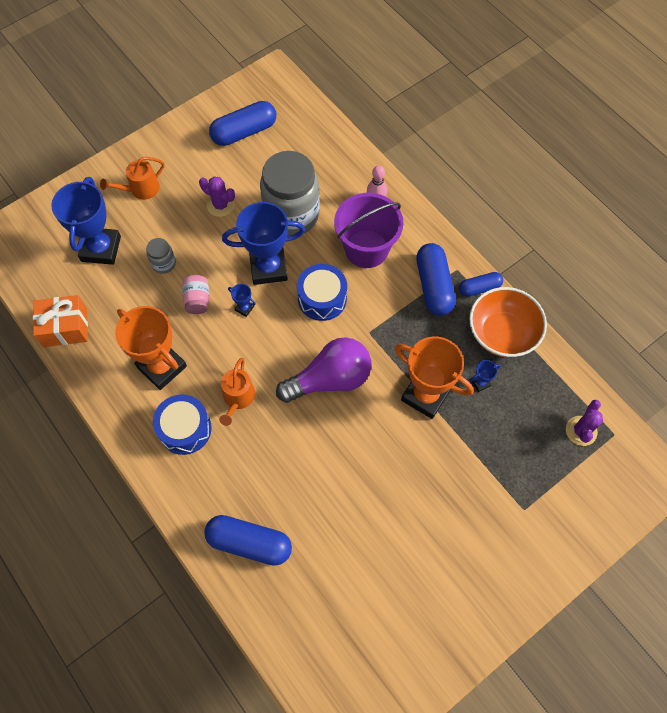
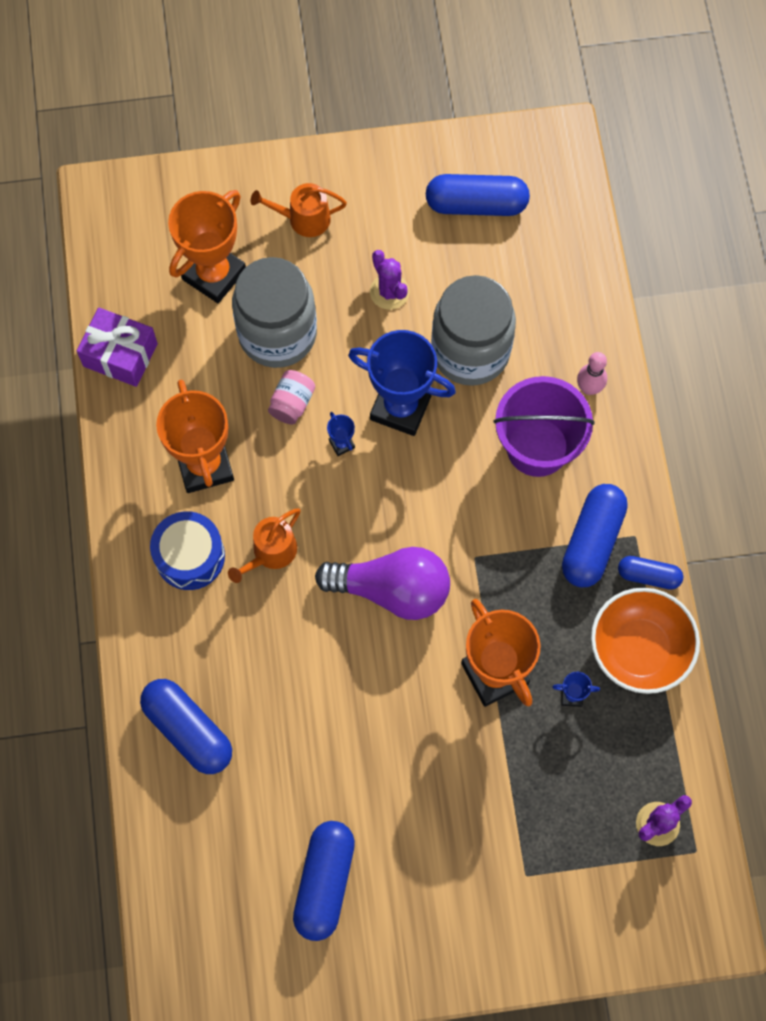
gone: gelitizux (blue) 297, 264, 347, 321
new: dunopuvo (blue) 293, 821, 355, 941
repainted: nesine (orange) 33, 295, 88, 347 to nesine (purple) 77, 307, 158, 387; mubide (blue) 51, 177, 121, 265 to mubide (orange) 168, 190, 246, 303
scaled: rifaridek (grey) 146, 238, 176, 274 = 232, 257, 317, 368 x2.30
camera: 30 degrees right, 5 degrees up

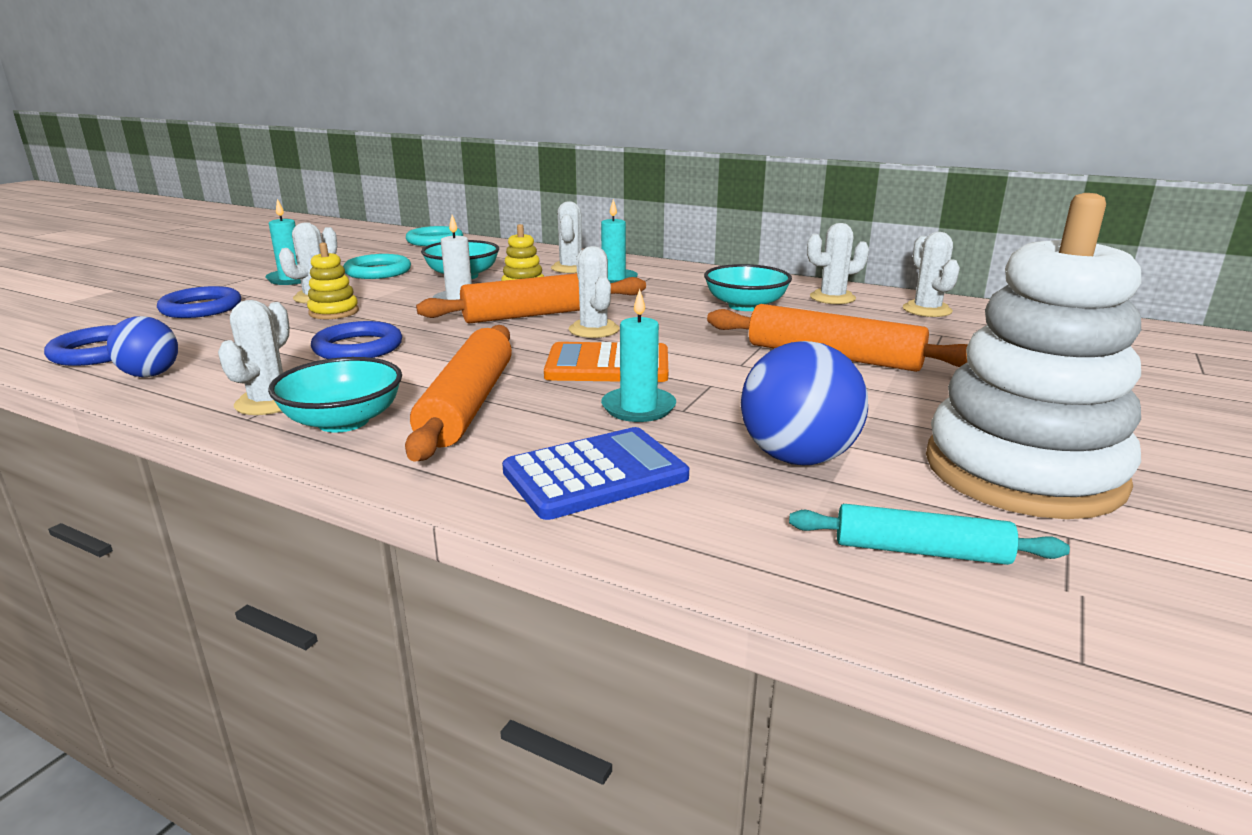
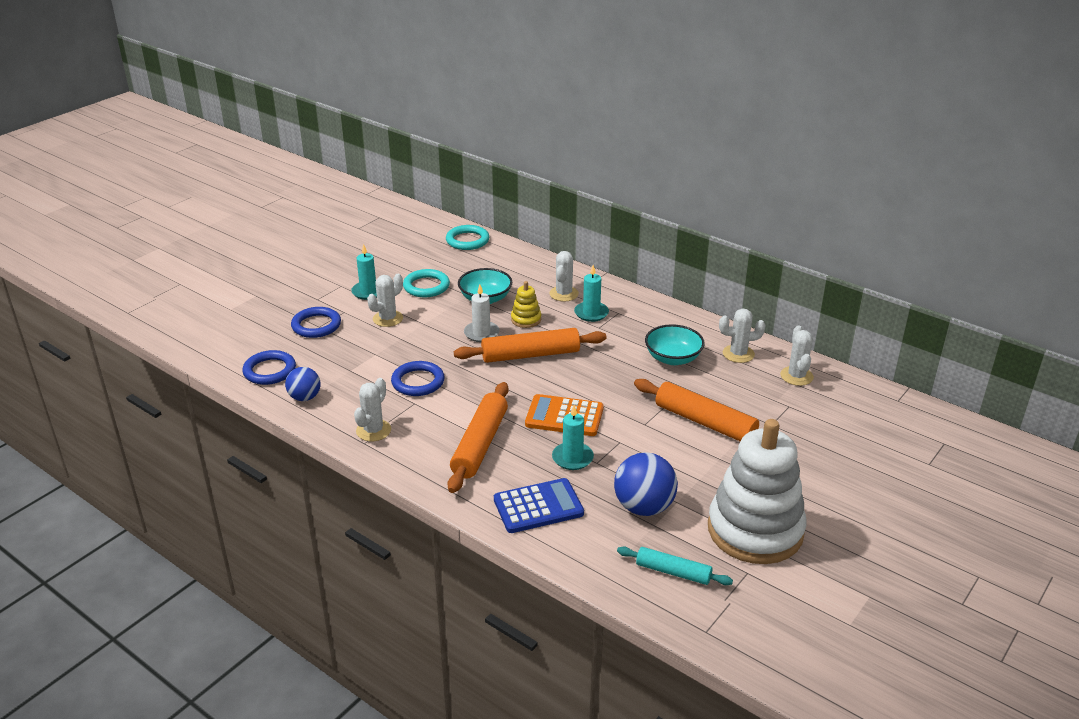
gone: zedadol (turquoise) 268, 357, 402, 433; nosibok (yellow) 307, 242, 359, 319; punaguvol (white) 569, 246, 620, 338
camera: 10 degrees right, 10 degrees up

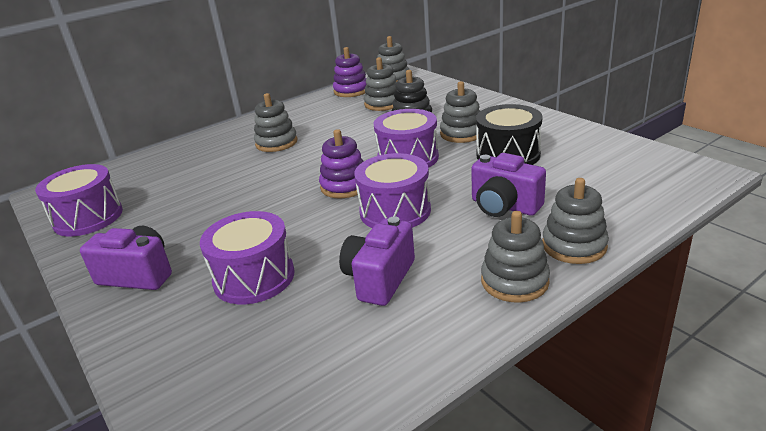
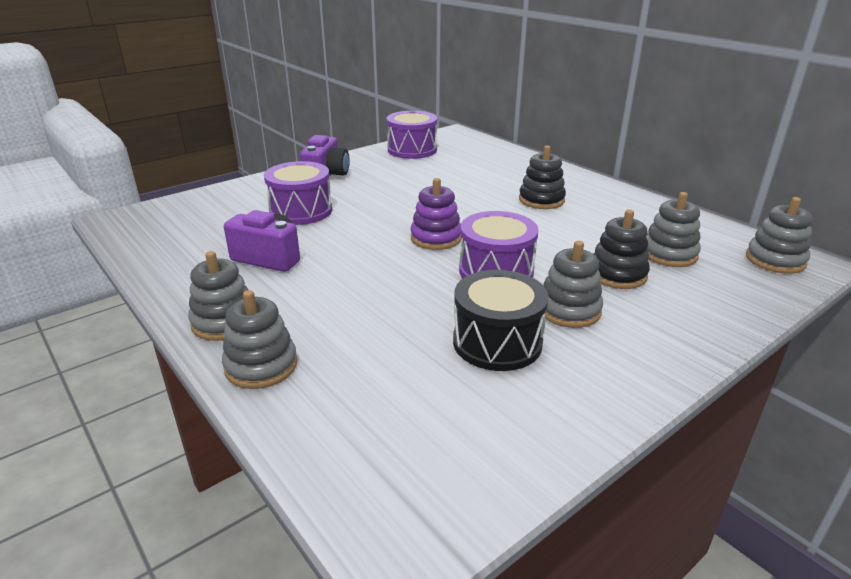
gone: nosibok (purple) 333, 47, 367, 97; gelitizux (purple) 354, 153, 431, 228; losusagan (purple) 471, 153, 546, 217
repainted: nosibok (grey) 254, 93, 297, 152 to nosibok (black) 519, 145, 566, 209
camera: 85 degrees right, 0 degrees up

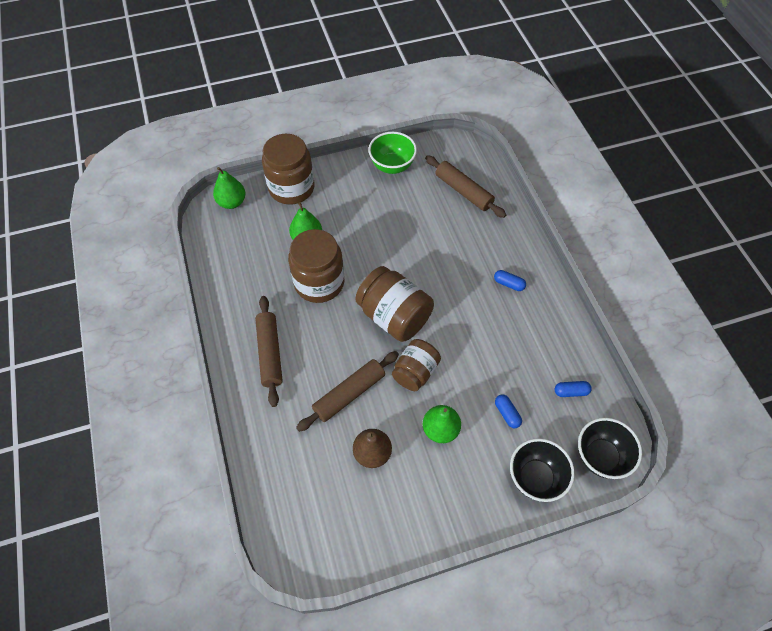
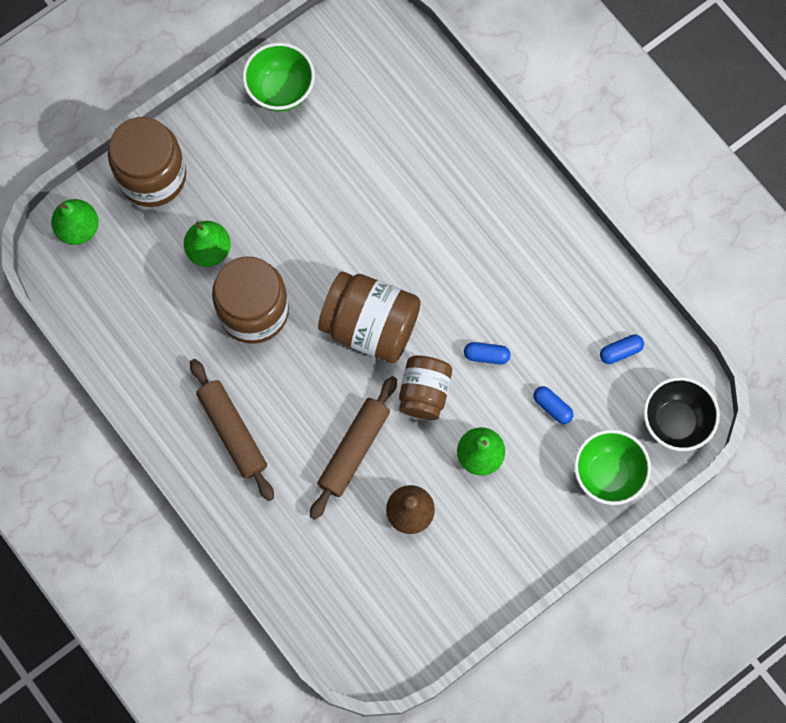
gone: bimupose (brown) 425, 155, 506, 218
shifted: dunopuvo (blue) 494, 270, 526, 291 to 464, 342, 510, 364
repainted: zedadol (black) 510, 438, 575, 502 to zedadol (green) 574, 429, 651, 505
camera: 20 degrees left, 15 degrees up

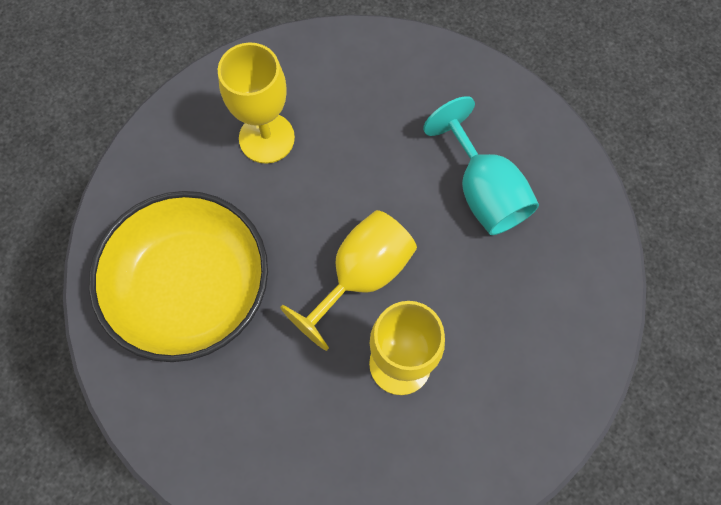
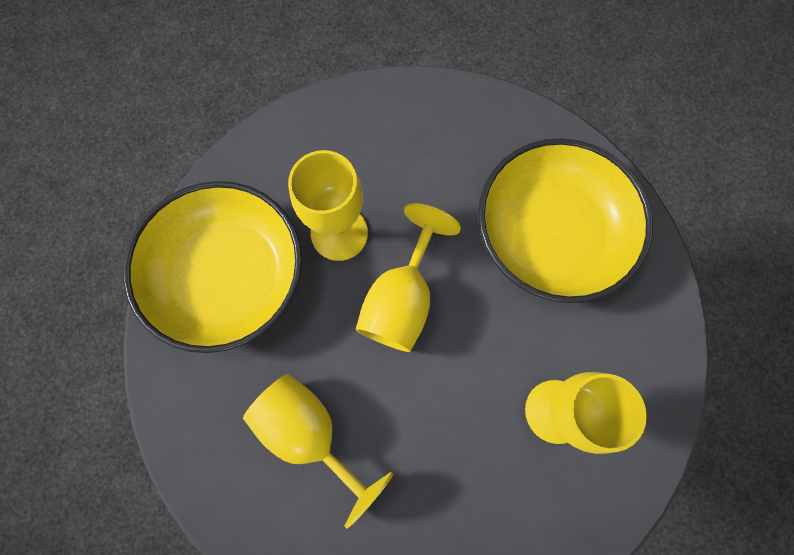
new: zedadol (yellow) 123, 181, 302, 353
repainted: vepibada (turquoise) 423, 96, 539, 235 to vepibada (yellow) 243, 374, 393, 528
camera: 160 degrees right, 5 degrees up

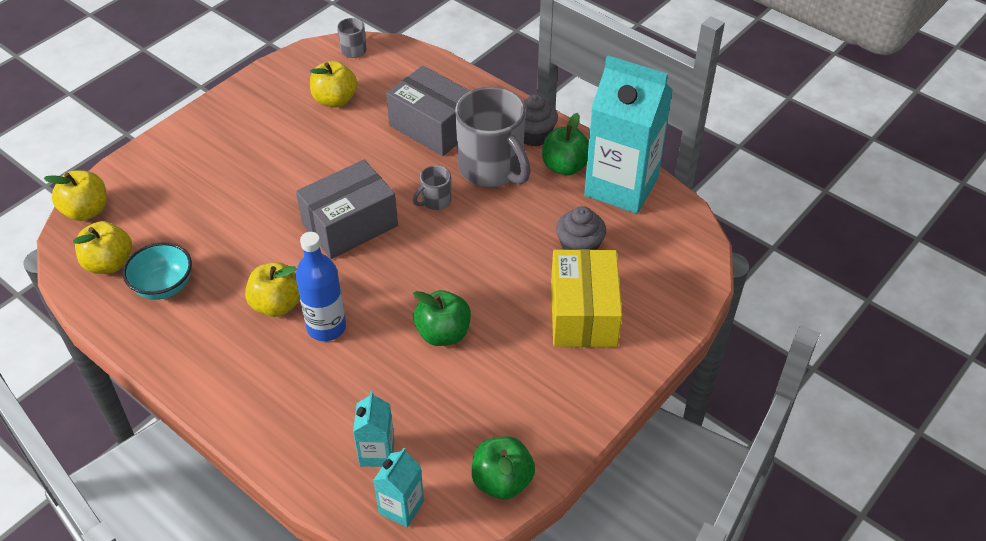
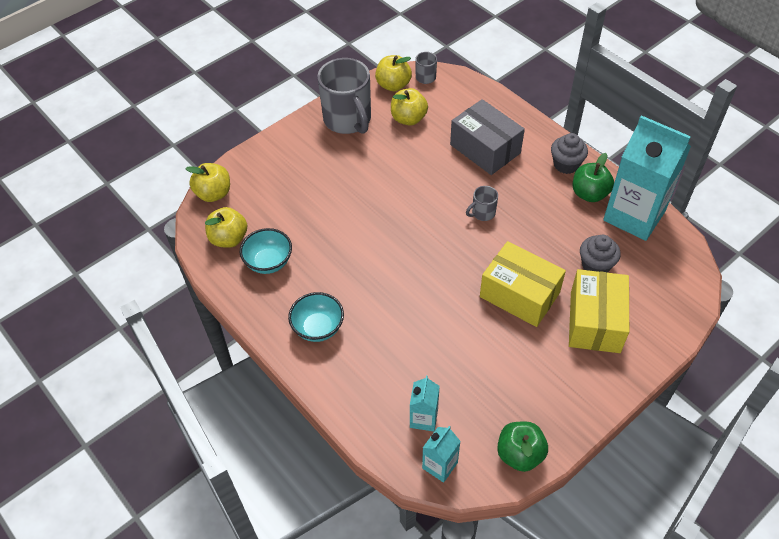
gone: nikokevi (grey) 296, 160, 398, 259; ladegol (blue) 296, 232, 346, 341; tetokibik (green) 413, 290, 471, 346
new: zedadol (turquoise) 288, 292, 344, 342; nikokevi (yellow) 480, 241, 566, 327
shifted: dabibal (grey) 455, 87, 531, 187 to 317, 58, 371, 134; tetokibik (yellow) 245, 262, 300, 317 to 375, 55, 412, 91
camera: 10 degrees right, 5 degrees up

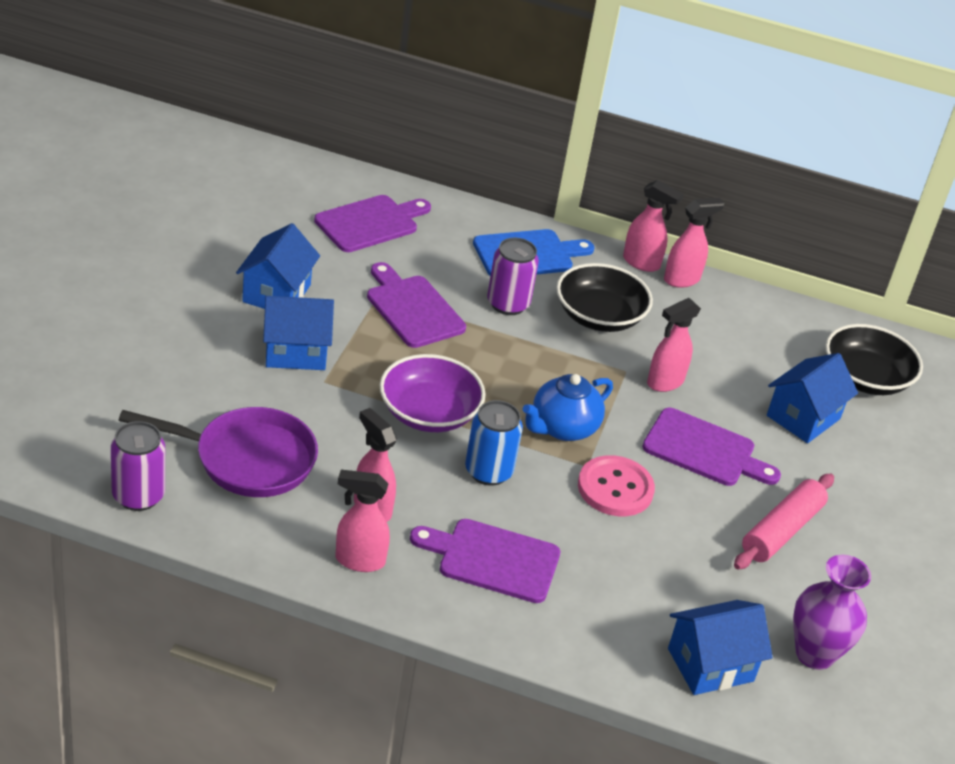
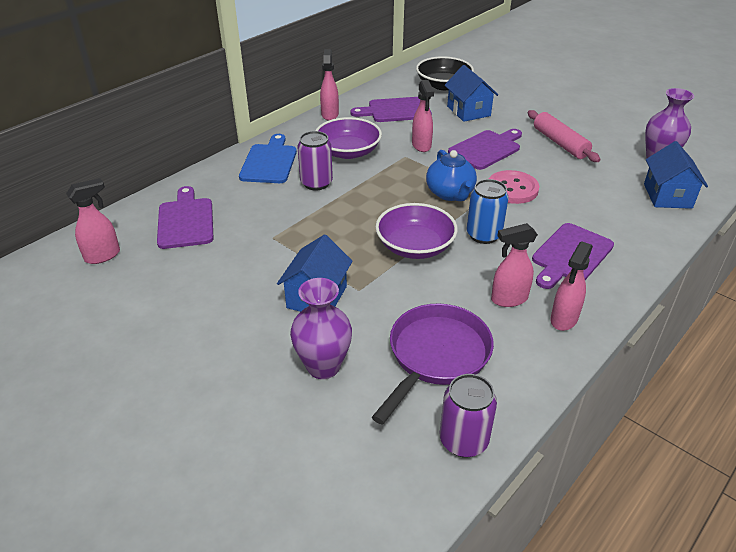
gone: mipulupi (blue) 236, 223, 320, 309
new: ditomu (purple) 290, 278, 352, 379
shifted: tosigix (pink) 623, 180, 684, 272 to 66, 178, 120, 264; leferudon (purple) 367, 262, 466, 348 to 351, 97, 432, 122
repainted: zedadol (black) 556, 263, 653, 332 to zedadol (purple) 315, 117, 382, 159
camera: 60 degrees left, 0 degrees up

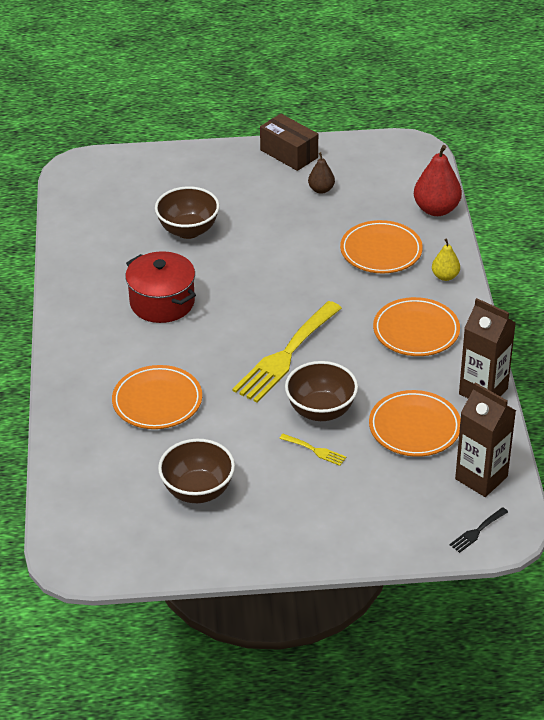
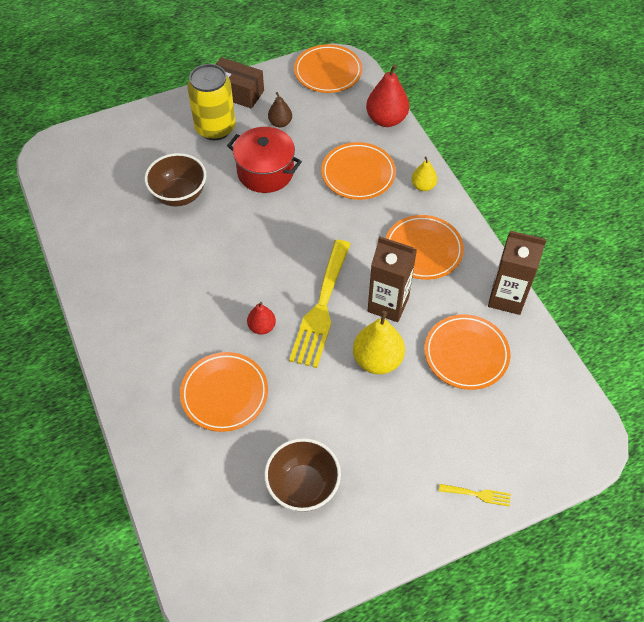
gone: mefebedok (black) 449, 507, 508, 553
new: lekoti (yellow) 187, 64, 235, 140; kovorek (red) 247, 302, 276, 334; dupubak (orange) 294, 44, 362, 93
shifted: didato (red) 125, 251, 196, 323 to 227, 127, 302, 193; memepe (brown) 455, 382, 516, 497 to 368, 236, 417, 322; mefebedok (yellow) 279, 434, 346, 466 to 439, 484, 511, 507
swapped: zedadol (brown) 285, 361, 358, 421 to kovorek (yellow) 353, 311, 405, 374
camera: 20 degrees left, 15 degrees up

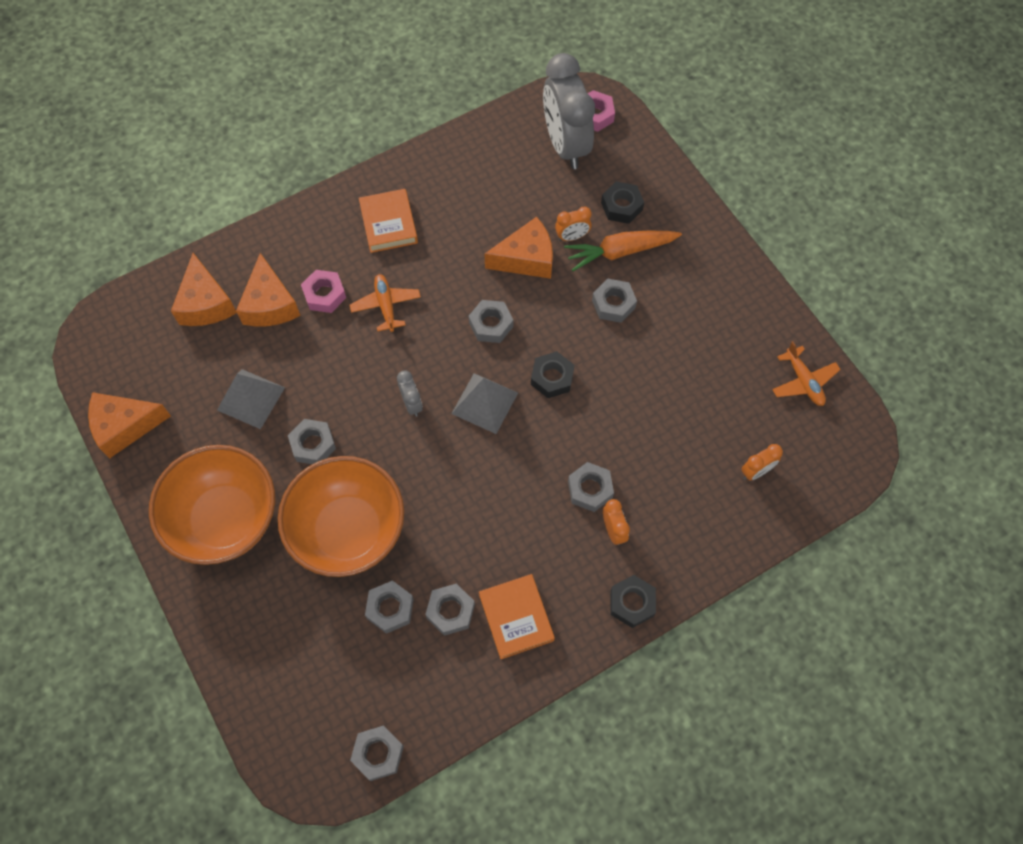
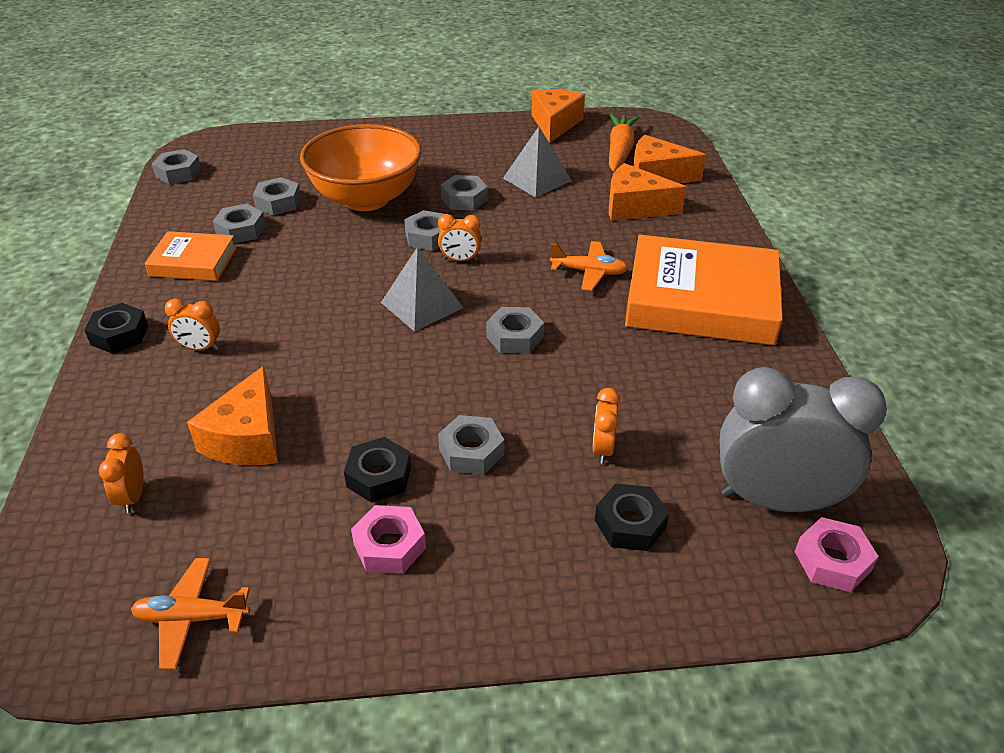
gone: zedadol (orange) 149, 445, 275, 565
shifted: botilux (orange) 484, 217, 553, 279 to 187, 366, 278, 465; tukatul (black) 531, 351, 574, 398 to 344, 437, 411, 503; tukatul (pink) 301, 270, 346, 313 to 351, 505, 426, 574; tukatul (grey) 568, 462, 614, 512 to 404, 210, 444, 251; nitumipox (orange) 564, 231, 682, 271 to 609, 114, 639, 172
repainted: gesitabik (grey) 397, 371, 423, 417 to gesitabik (orange) 438, 214, 481, 261
scaled: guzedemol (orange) 359, 189, 418, 253 = 625, 235, 783, 345 x1.92
camera: 115 degrees right, 25 degrees down

